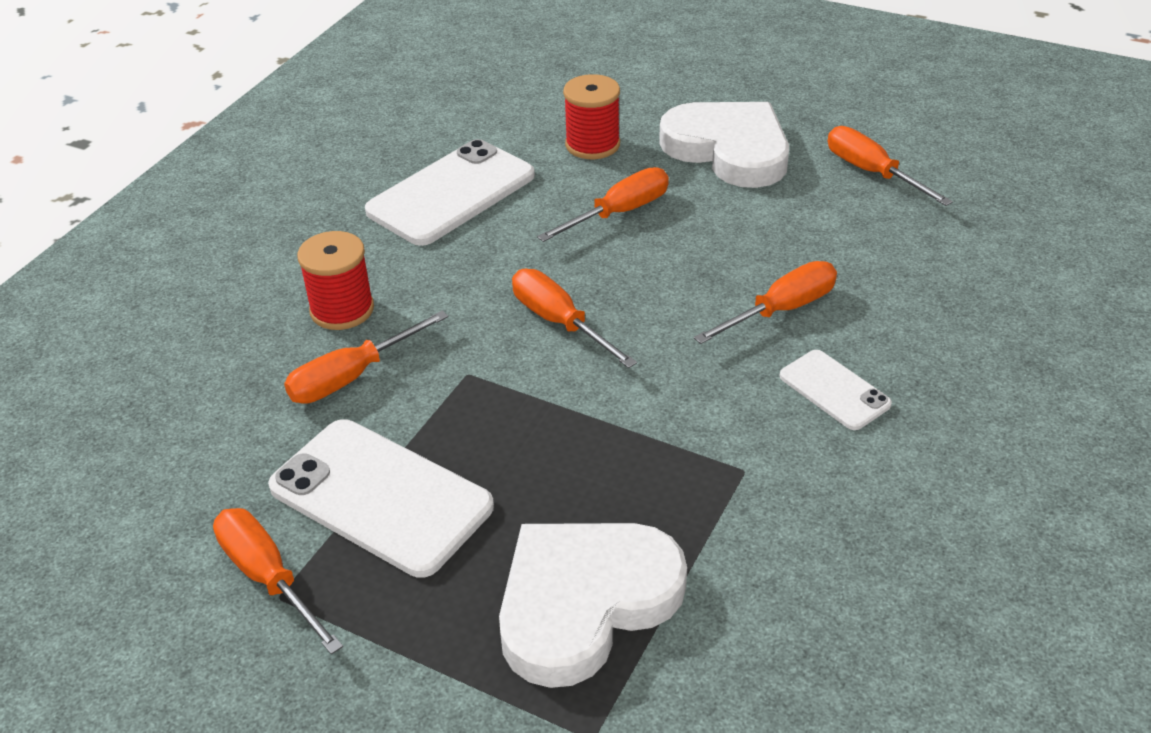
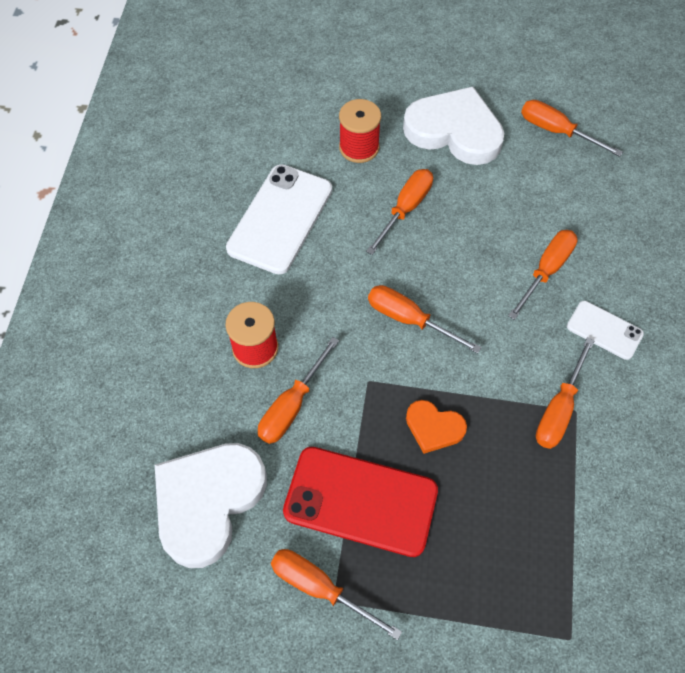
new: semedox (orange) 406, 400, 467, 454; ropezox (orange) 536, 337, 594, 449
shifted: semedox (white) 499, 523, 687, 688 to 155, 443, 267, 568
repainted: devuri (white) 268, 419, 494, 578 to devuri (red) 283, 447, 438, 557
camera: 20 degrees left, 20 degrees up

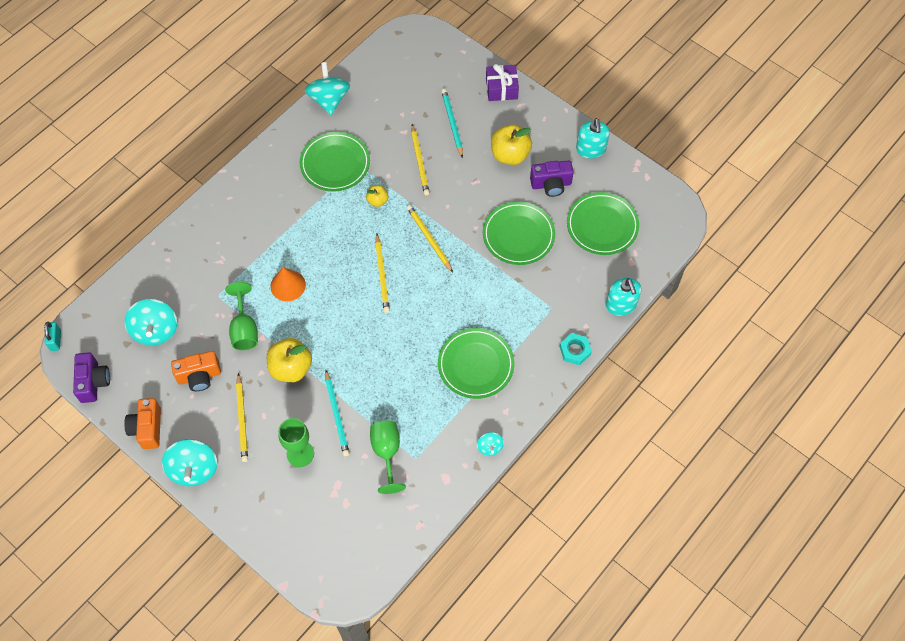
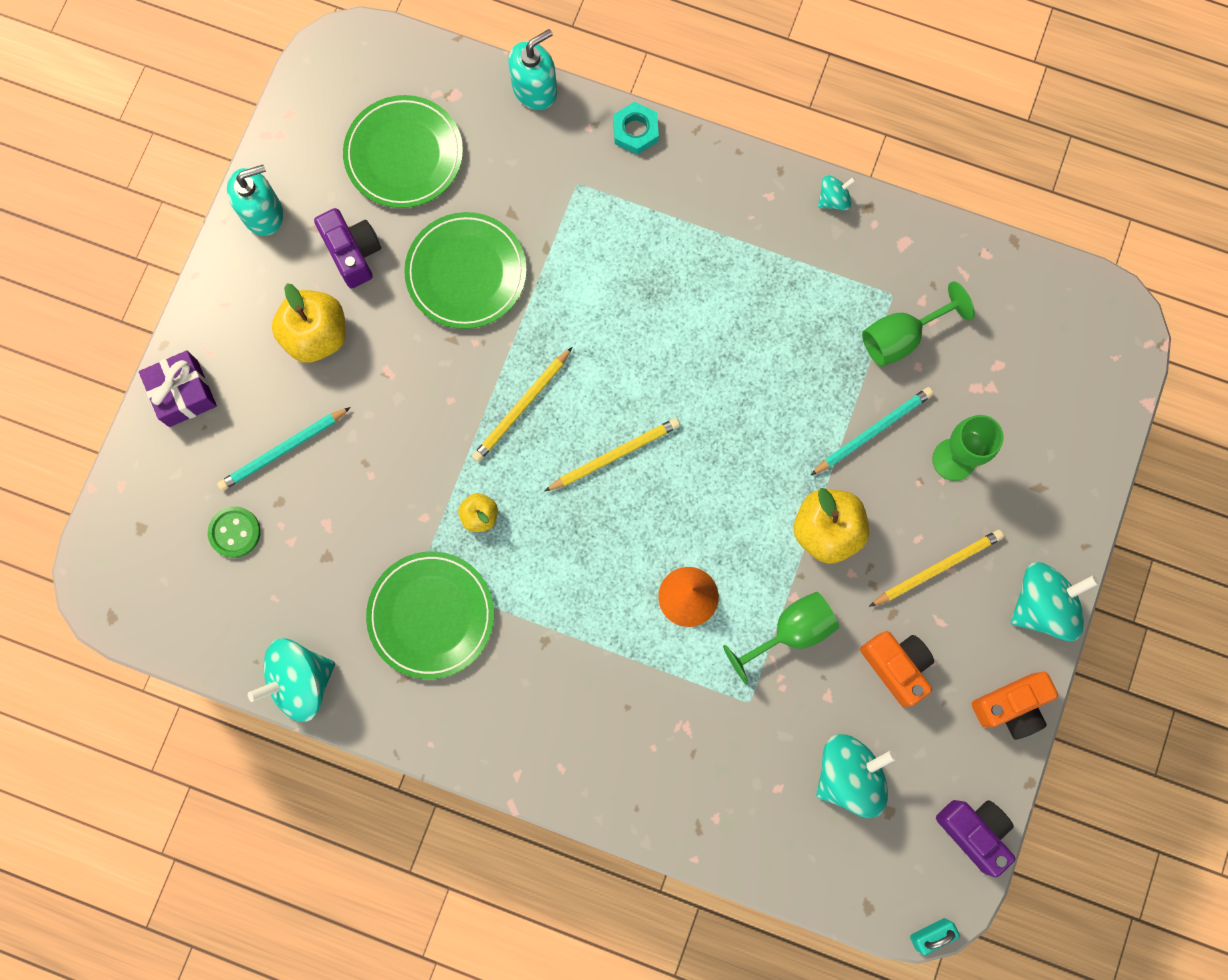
gone: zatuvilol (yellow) 411, 124, 430, 195; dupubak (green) 438, 328, 514, 399
new: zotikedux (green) 208, 506, 261, 558
rotated: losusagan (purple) 73, 352, 110, 403 = 936, 800, 1015, 877 75 degrees clockwise
camera: 110 degrees left, 15 degrees up

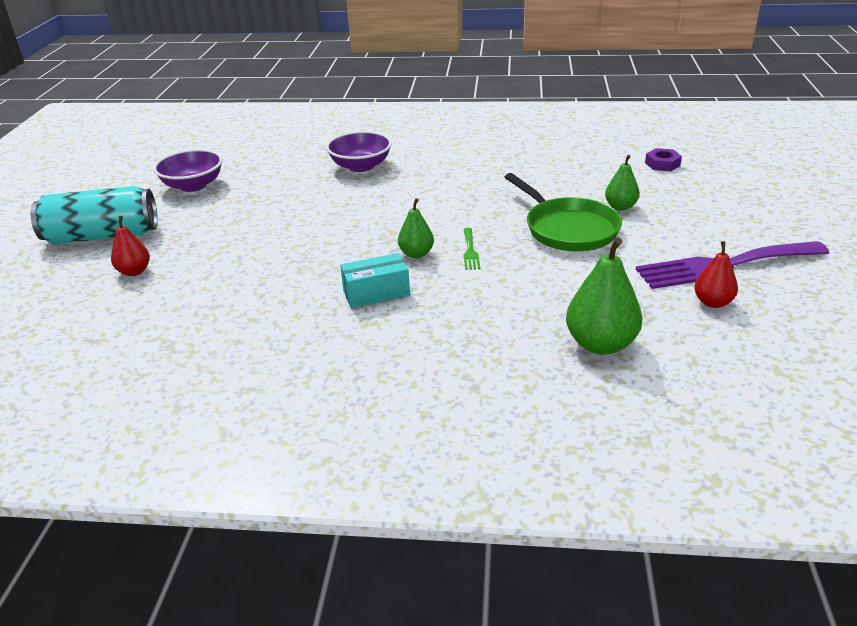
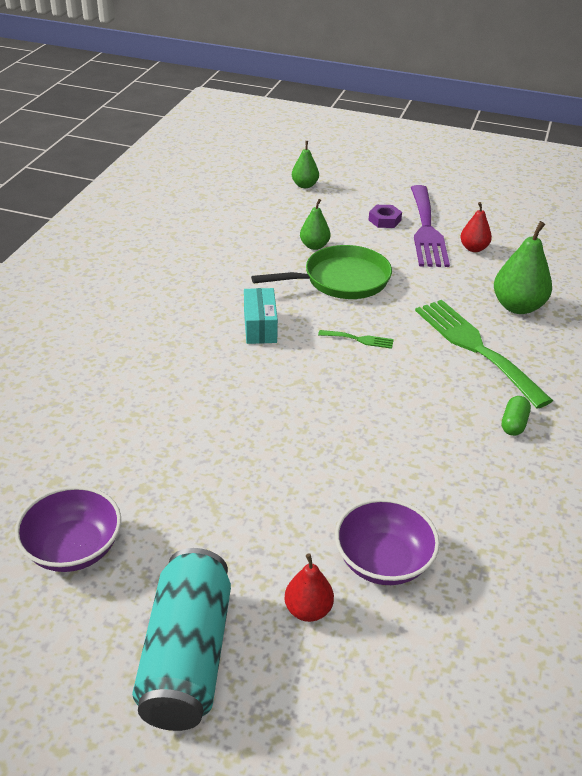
new: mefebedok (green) 415, 300, 553, 408; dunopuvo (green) 502, 396, 531, 436
shifted: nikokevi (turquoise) 340, 253, 410, 308 to 244, 288, 278, 344; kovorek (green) 398, 198, 434, 258 to 292, 141, 319, 188; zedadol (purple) 326, 131, 392, 172 to 335, 498, 440, 585; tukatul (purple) 645, 148, 682, 171 to 368, 205, 402, 228
camera: 80 degrees left, 5 degrees up

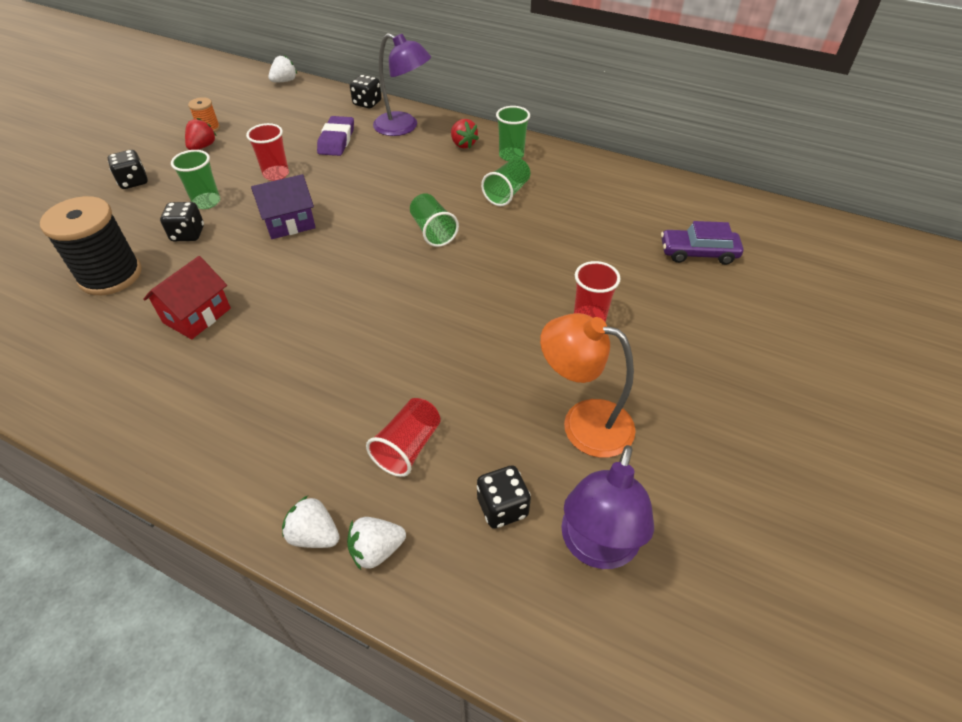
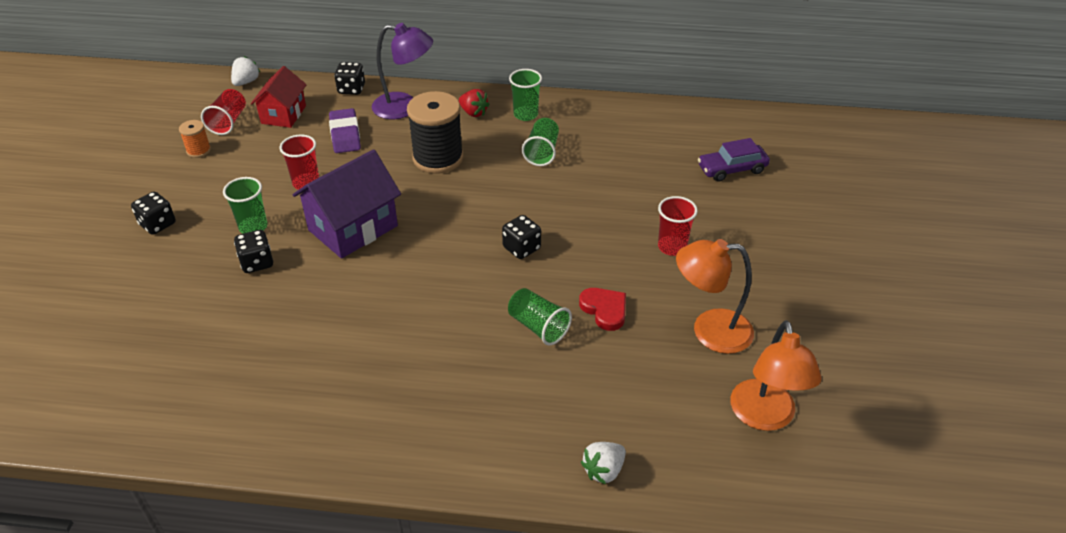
gone: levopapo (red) 185, 118, 217, 150; levopapo (white) 282, 496, 340, 548
new: semedox (red) 579, 288, 626, 331
shifted: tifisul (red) 366, 398, 441, 477 to 201, 89, 246, 135; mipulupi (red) 143, 256, 231, 339 to 251, 66, 307, 128; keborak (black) 40, 196, 142, 295 to 407, 91, 463, 174; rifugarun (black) 477, 465, 531, 529 to 502, 215, 541, 259; tifisul (green) 410, 193, 459, 247 to 508, 288, 572, 345
repainted: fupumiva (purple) 561, 445, 654, 569 to fupumiva (orange) 730, 320, 822, 431
scaled: mipulupi (purple) 251, 174, 316, 239 = 292, 149, 401, 259 x1.56
camera: 20 degrees left, 5 degrees down

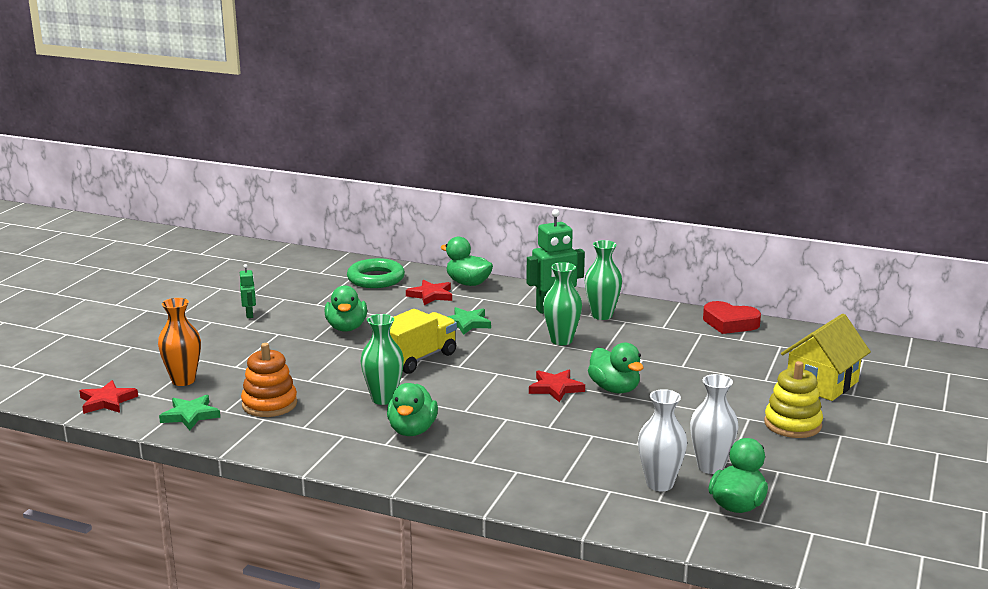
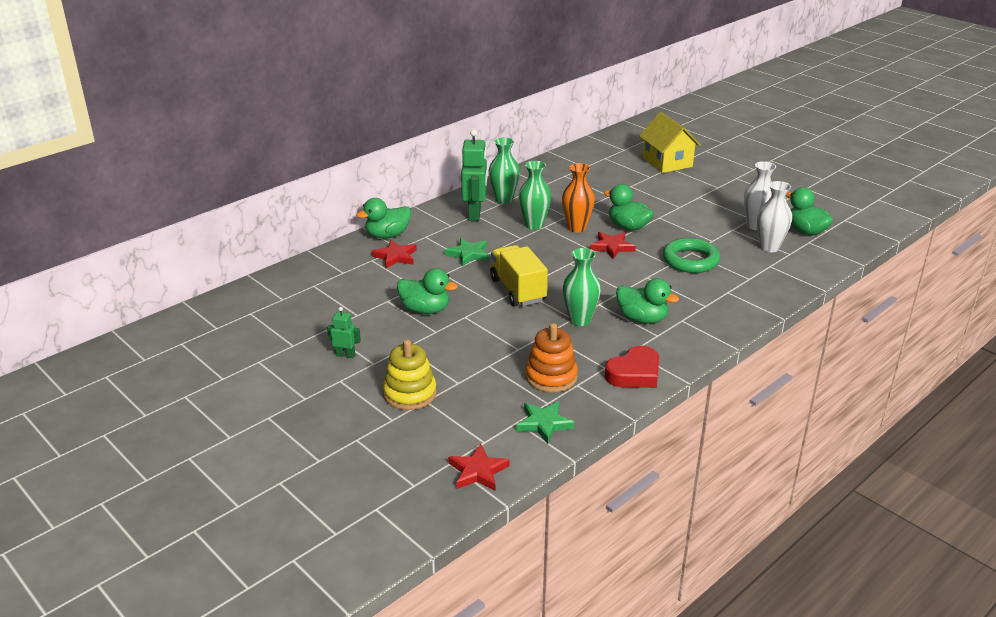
shifted: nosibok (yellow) 764, 361, 823, 438 to 383, 339, 437, 410; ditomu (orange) 158, 298, 201, 386 to 562, 163, 595, 232; semedox (red) 703, 301, 761, 334 to 605, 346, 659, 388; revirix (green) 347, 258, 405, 288 to 663, 238, 720, 273
rotated: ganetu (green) 588, 343, 643, 393 = 604, 184, 654, 231 135 degrees counterclockwise
camera: 65 degrees left, 10 degrees up

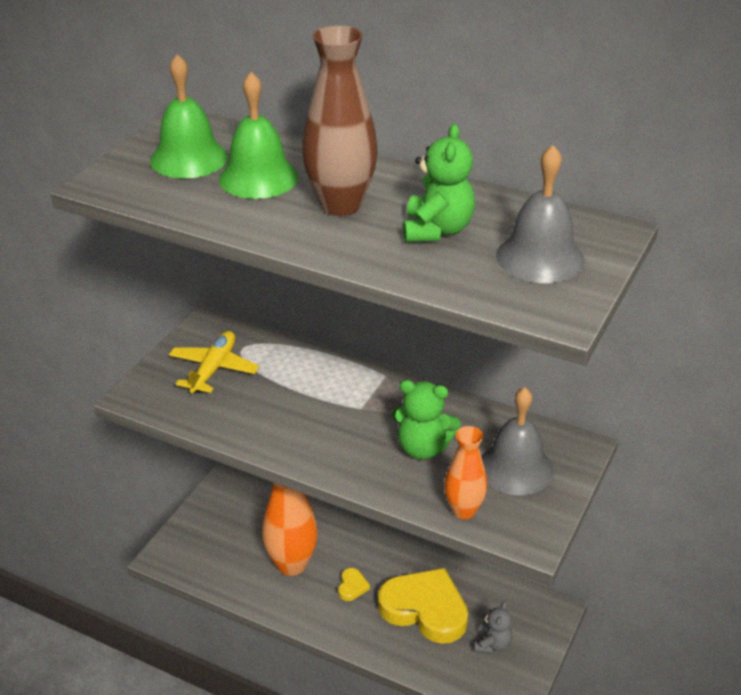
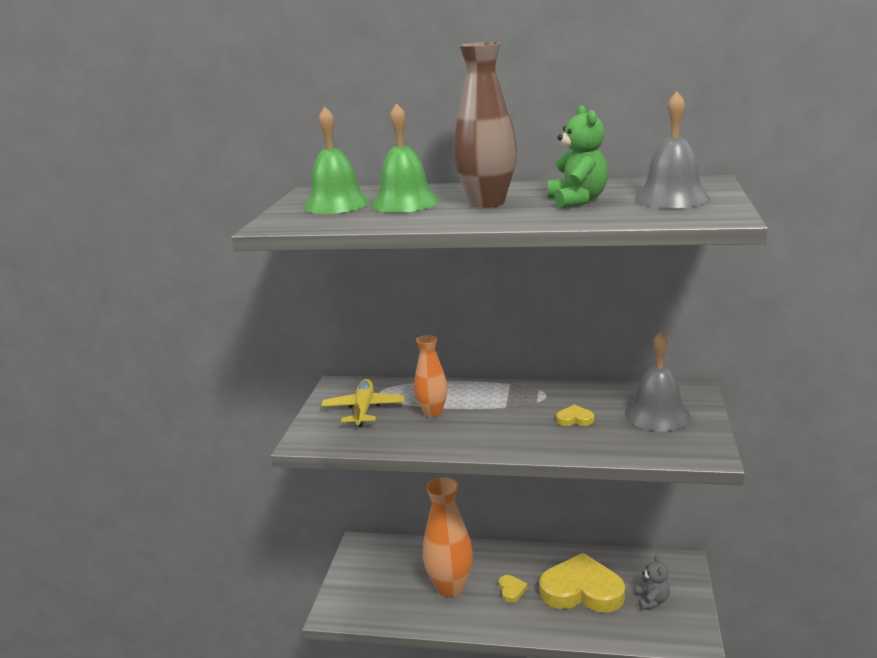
shifted: ditomu (orange) 444, 426, 487, 519 to 414, 335, 447, 417
swapped: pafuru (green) 392, 380, 461, 460 to semedox (yellow) 556, 405, 594, 426
camera: 15 degrees left, 15 degrees down

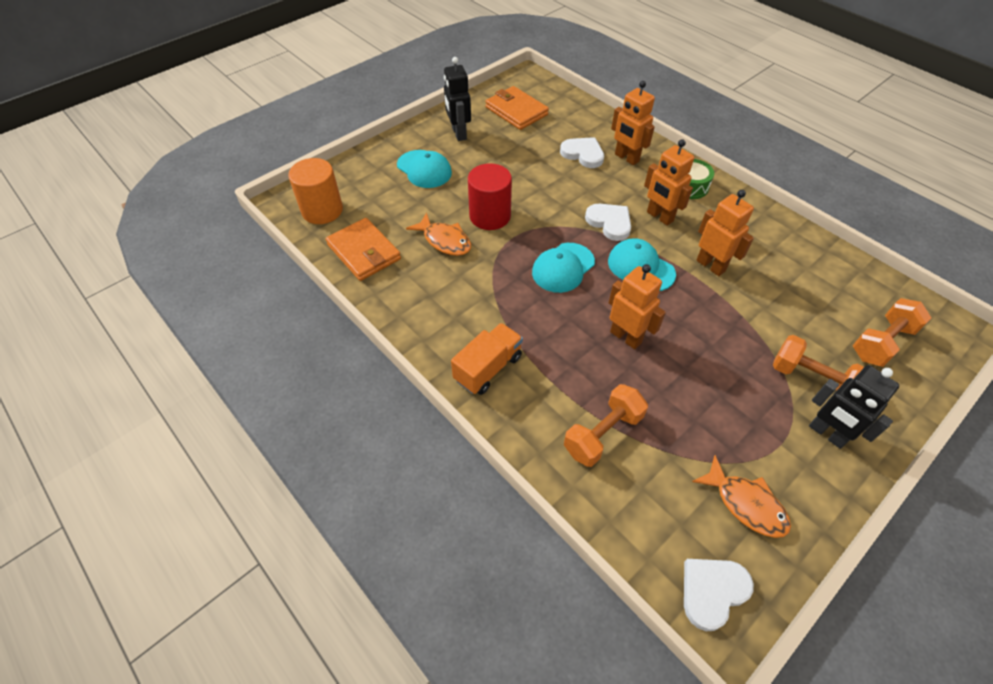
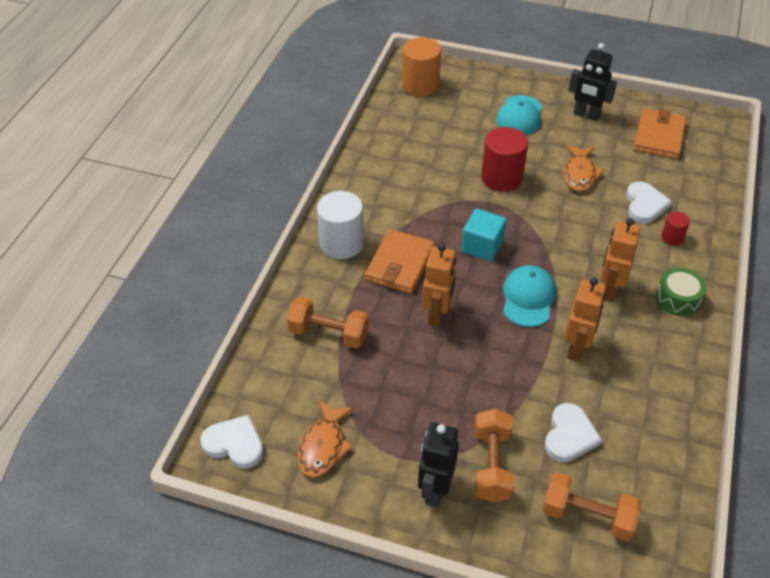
shifted: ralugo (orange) 326, 218, 401, 281 to 365, 229, 435, 294; semedox (white) 585, 204, 631, 241 to 545, 403, 602, 462; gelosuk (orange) 406, 212, 471, 256 to 563, 144, 604, 191
swapped: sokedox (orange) 451, 323, 523, 395 to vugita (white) 317, 191, 364, 259; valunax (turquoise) 532, 243, 595, 293 to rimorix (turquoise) 461, 209, 506, 261; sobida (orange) 611, 81, 655, 165 to vugita (red) 661, 212, 690, 245
rotated: sobida (black) 444, 57, 471, 141 = 568, 43, 617, 121 105 degrees counterclockwise
camera: 60 degrees right, 5 degrees down

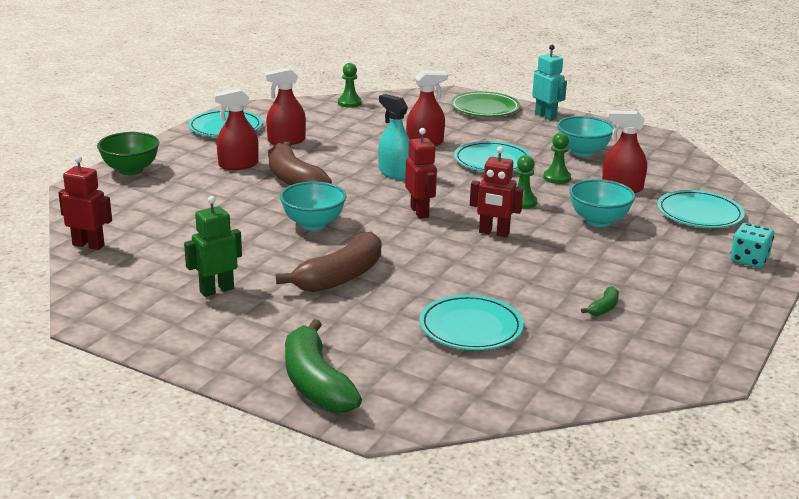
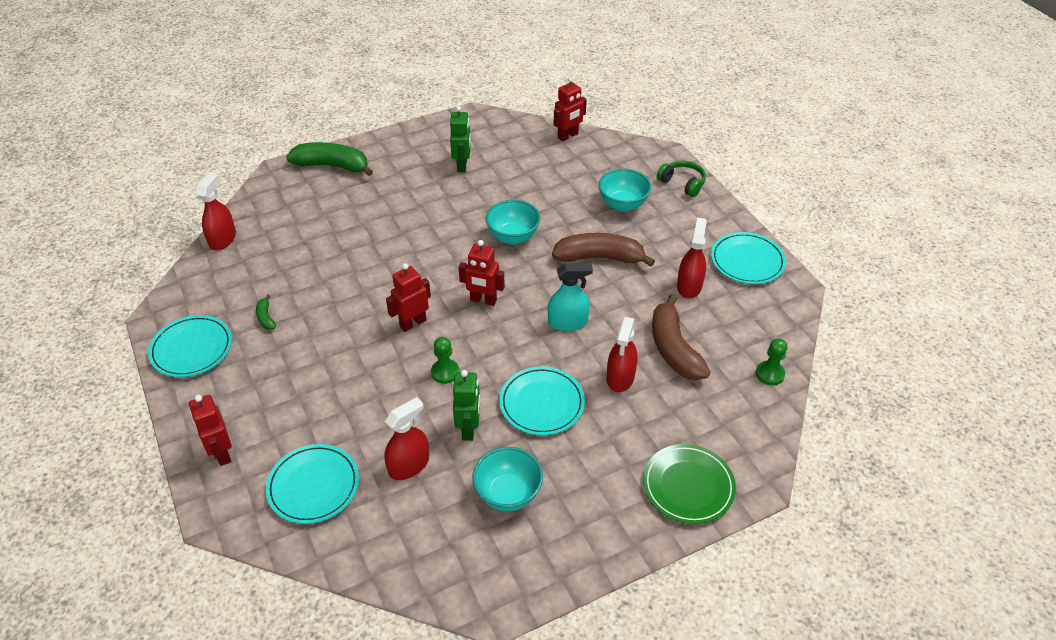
gone: sobida (turquoise) 532, 45, 567, 120
shifted: dupubak (turquoise) 419, 295, 523, 350 to 148, 315, 232, 377; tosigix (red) 213, 88, 259, 170 to 196, 172, 236, 250; zedadol (turquoise) 569, 179, 635, 227 to 598, 169, 651, 212; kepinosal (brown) 276, 232, 381, 292 to 652, 294, 711, 380
swapped: rifugarun (turquoise) 730, 223, 774, 268 to sobida (red) 189, 395, 232, 466; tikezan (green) 543, 133, 571, 184 to sobida (green) 453, 370, 480, 441; zedadol (green) 97, 132, 159, 175 to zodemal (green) 657, 161, 706, 197
camera: 125 degrees right, 20 degrees up

